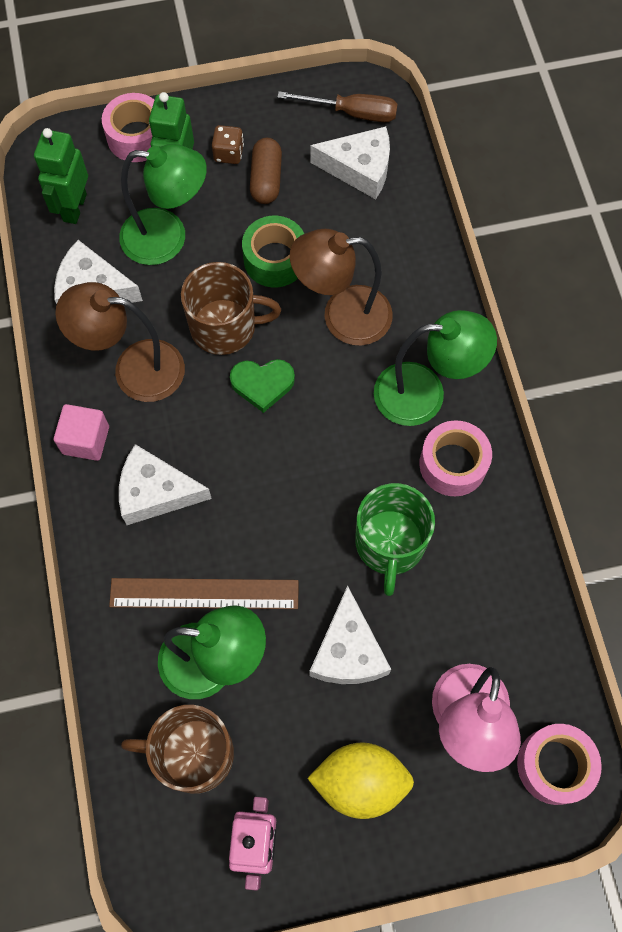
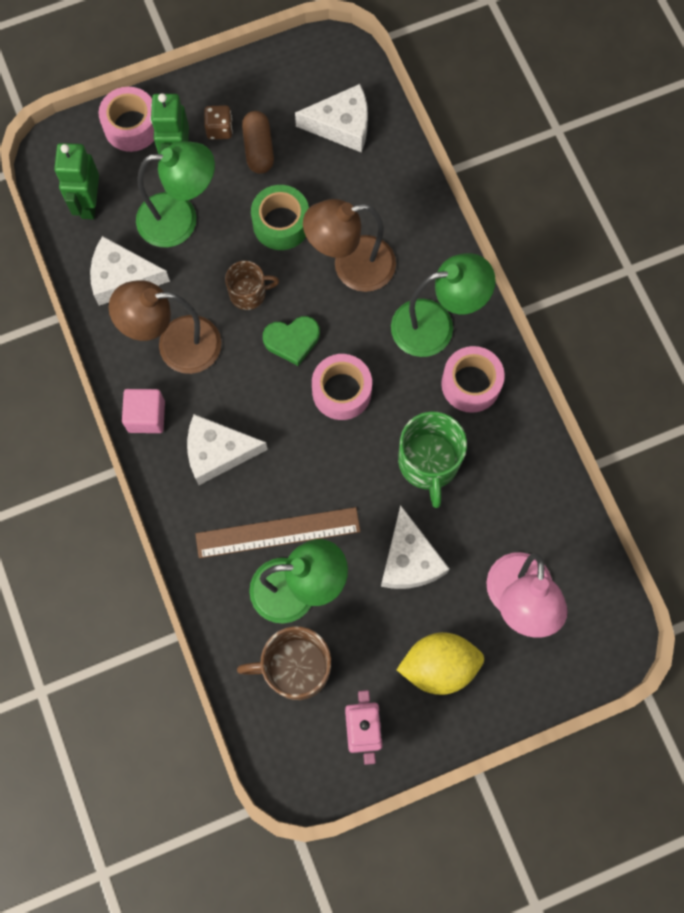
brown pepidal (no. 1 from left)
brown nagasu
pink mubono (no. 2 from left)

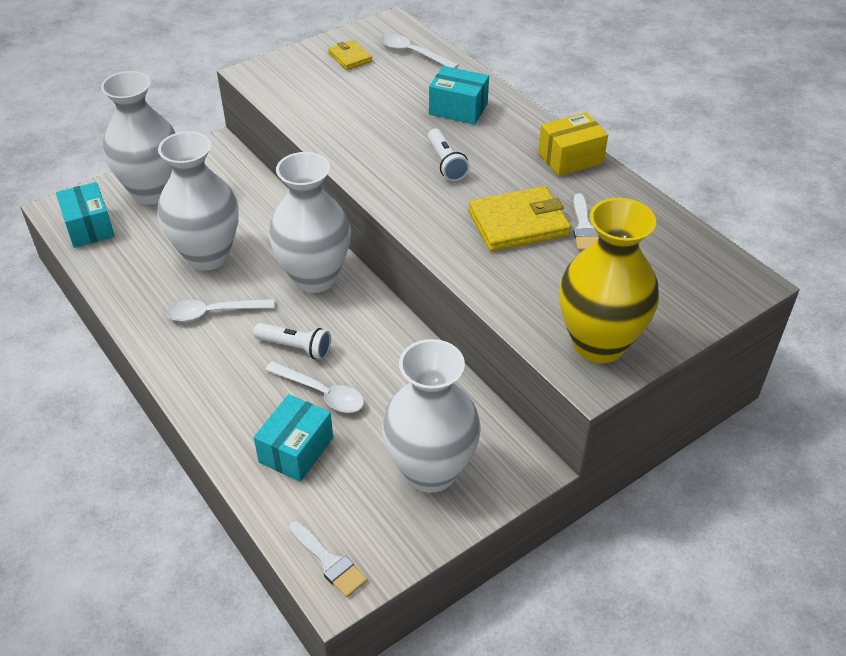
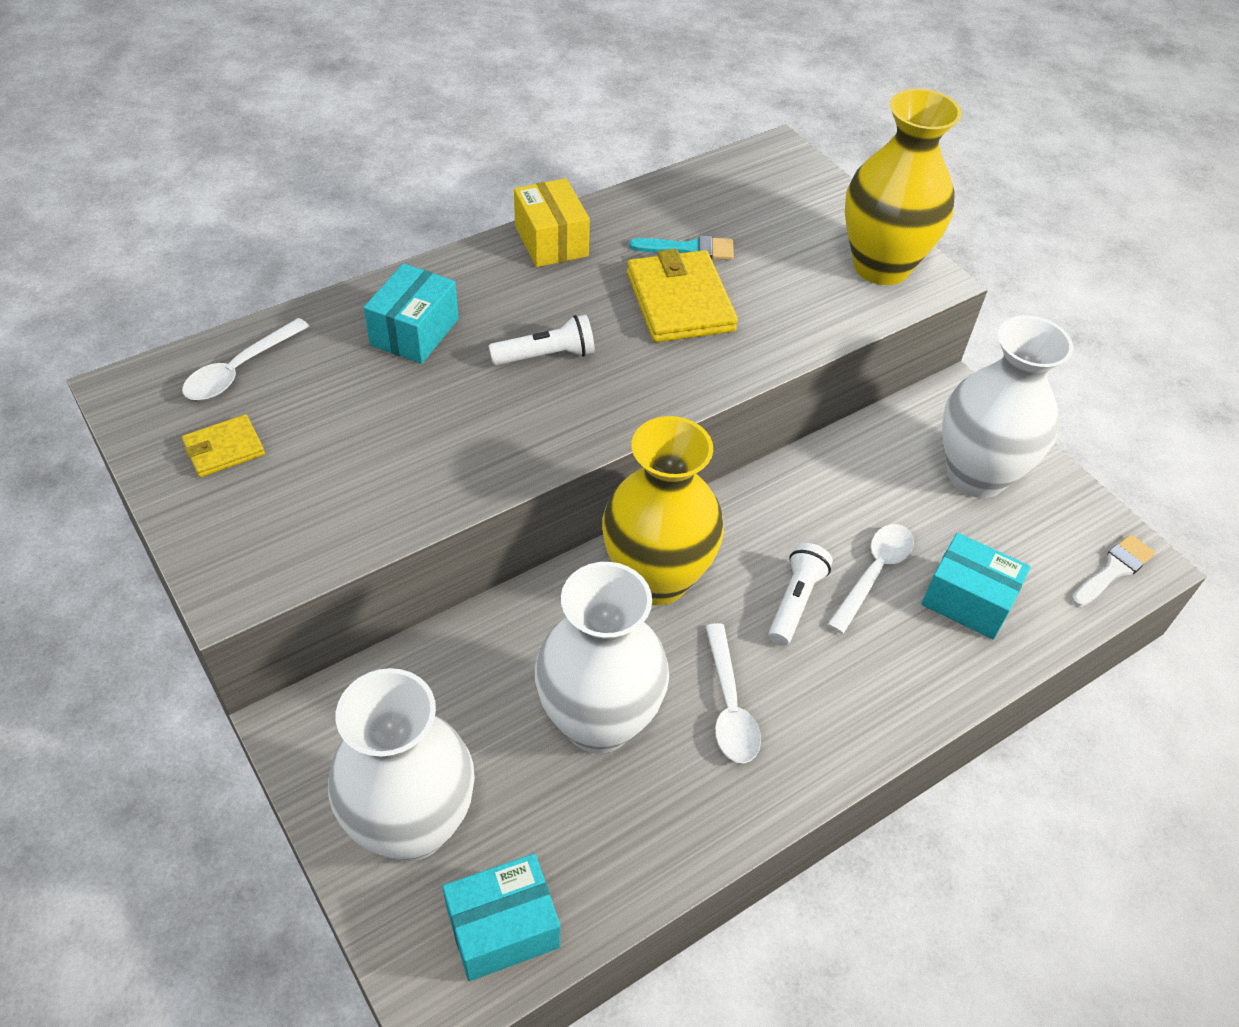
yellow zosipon (no. 1 from left)
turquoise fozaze

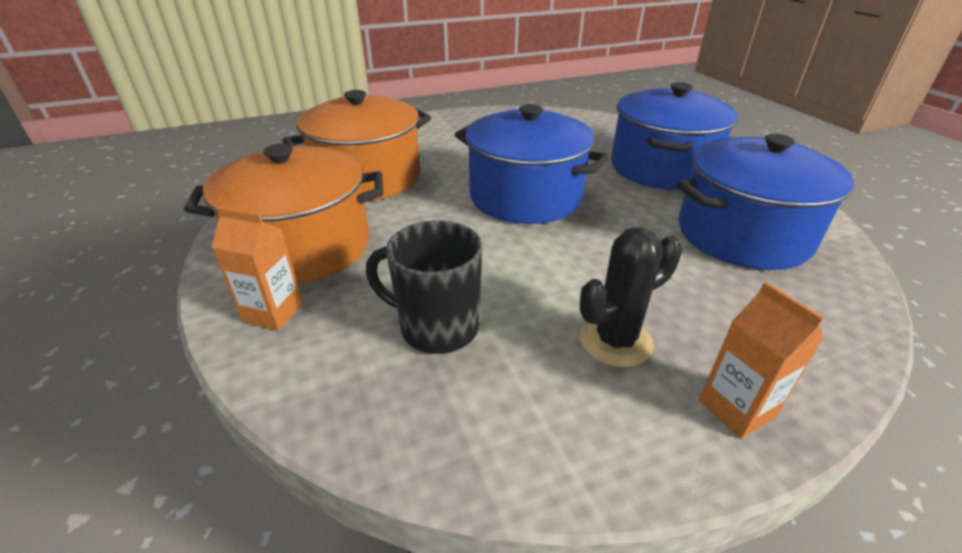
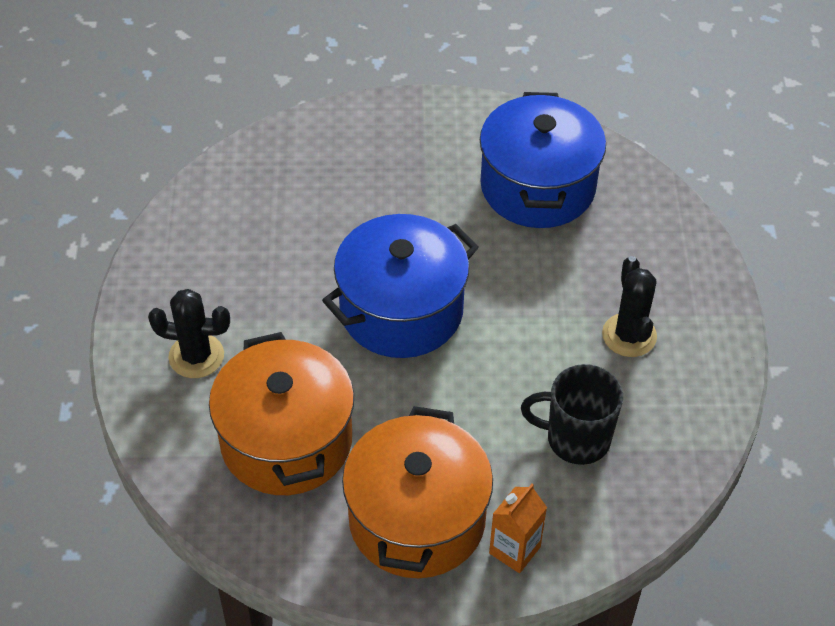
black pepidal
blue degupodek (no. 2 from left in the first image)
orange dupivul (no. 2 from left in the first image)
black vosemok (no. 1 from left)

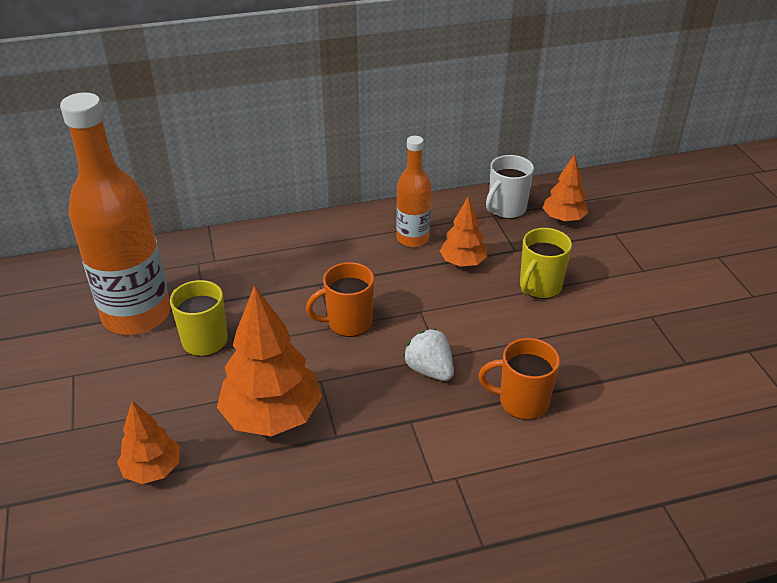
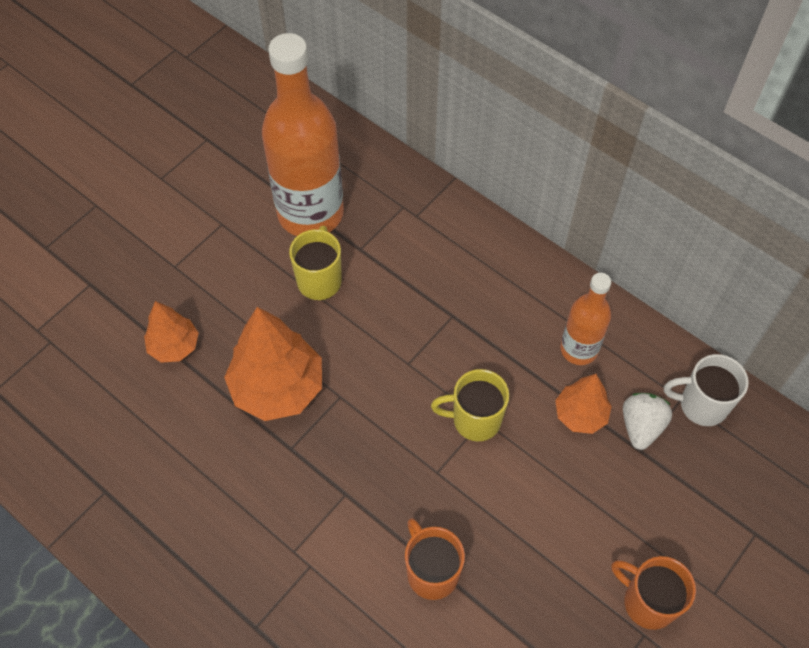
orange pepidal (no. 2 from left)
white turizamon
yellow pepidal (no. 2 from left)
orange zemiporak (no. 4 from left in the first image)

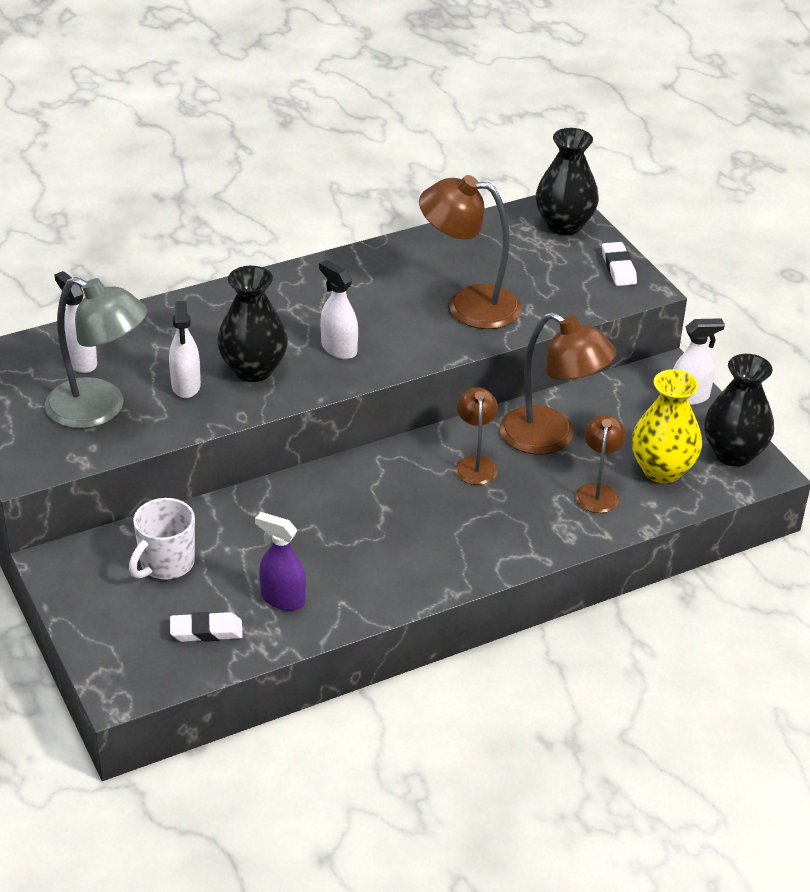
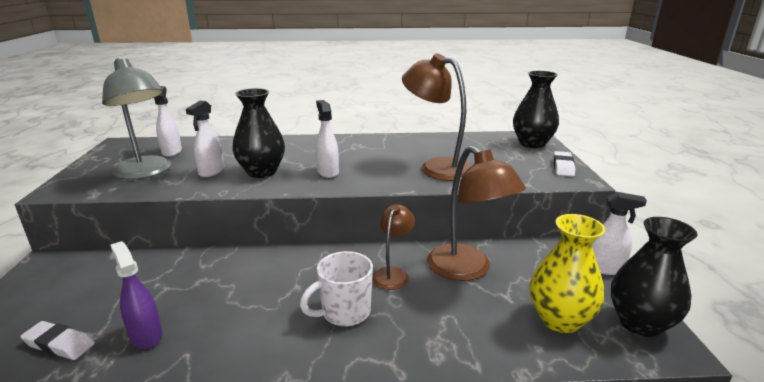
white pepidal
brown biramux (no. 4 from left in the first image)

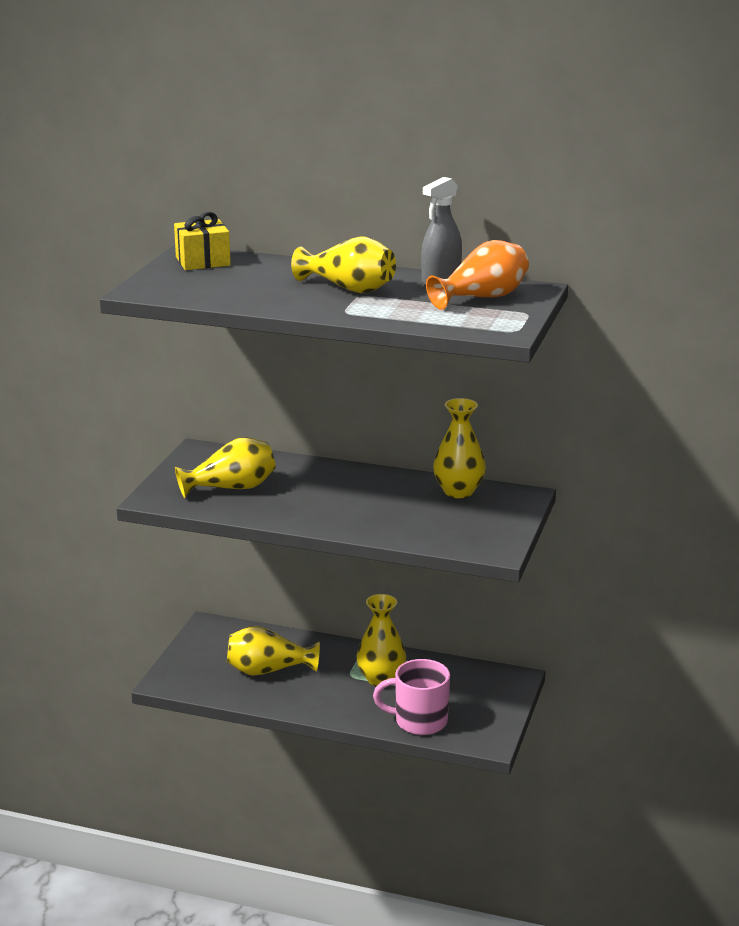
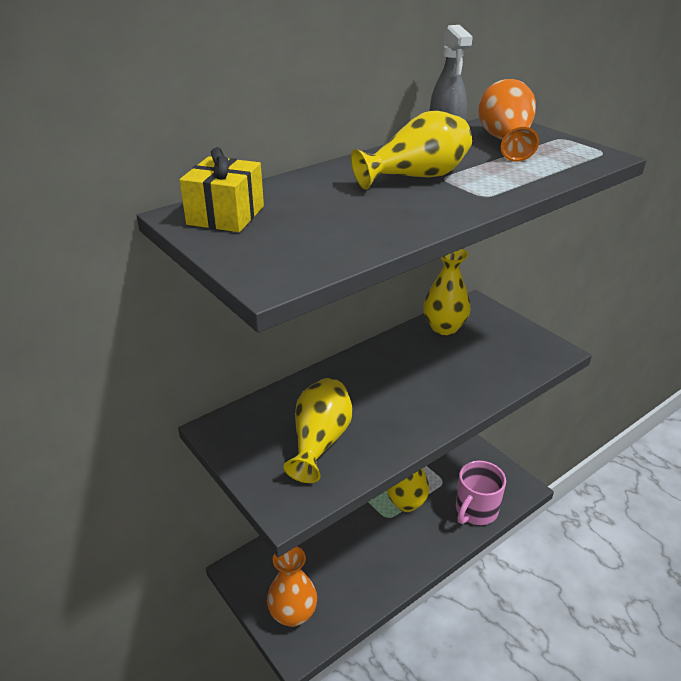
yellow zosipon (no. 2 from left in the first image)
orange zosipon (no. 1 from left)

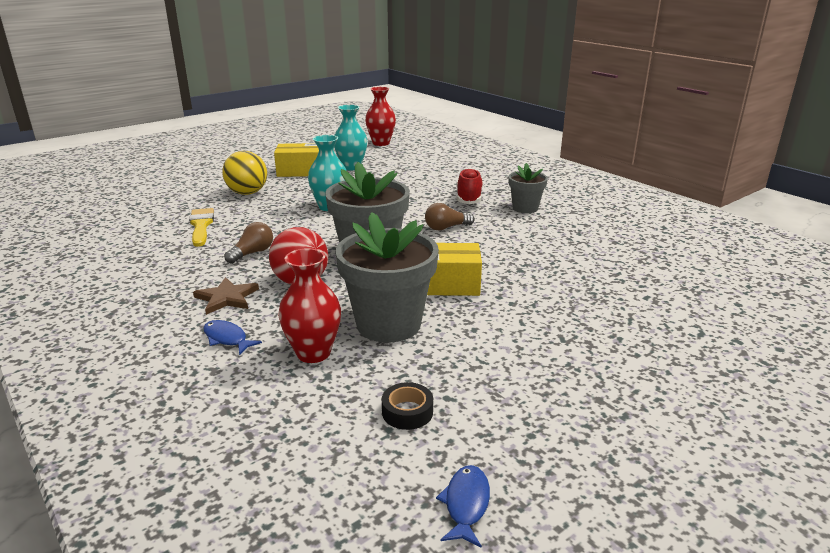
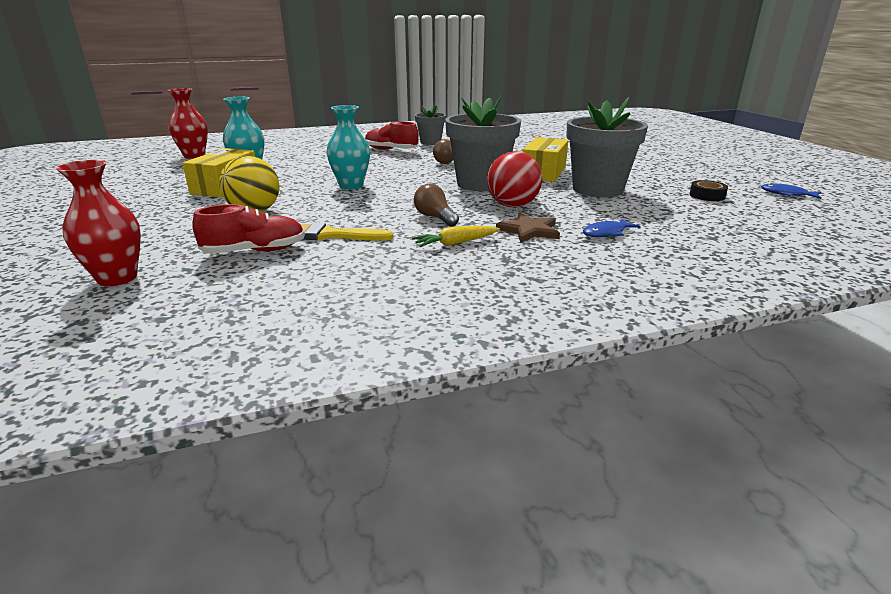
red zosipon (no. 1 from left)
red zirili (no. 1 from left)
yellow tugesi

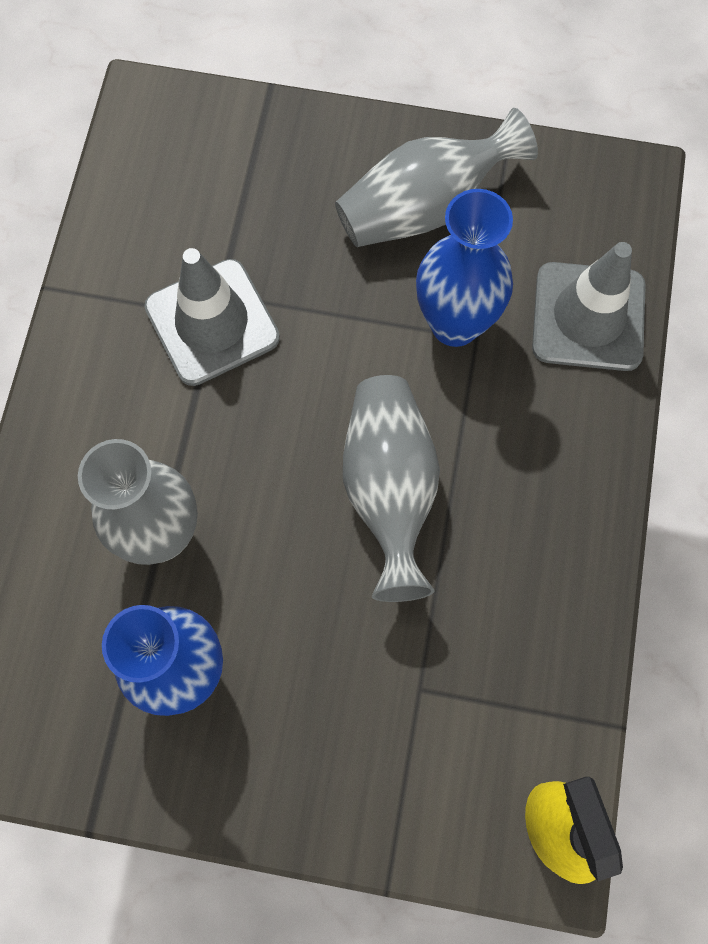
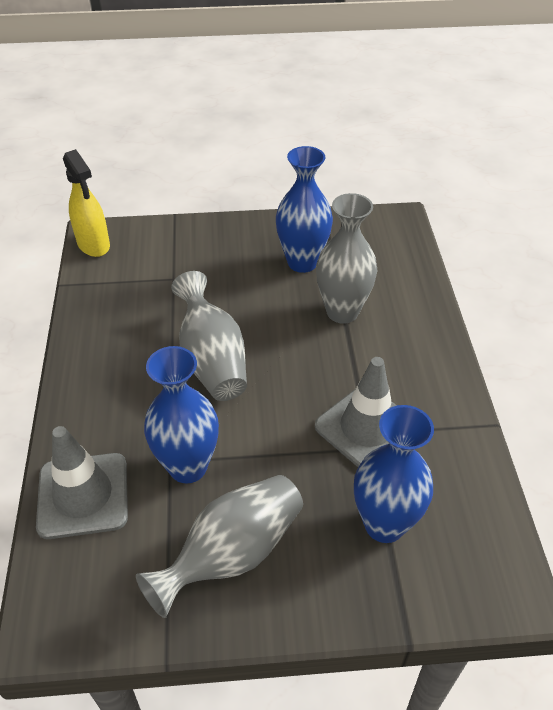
blue zosipon (no. 3 from left)

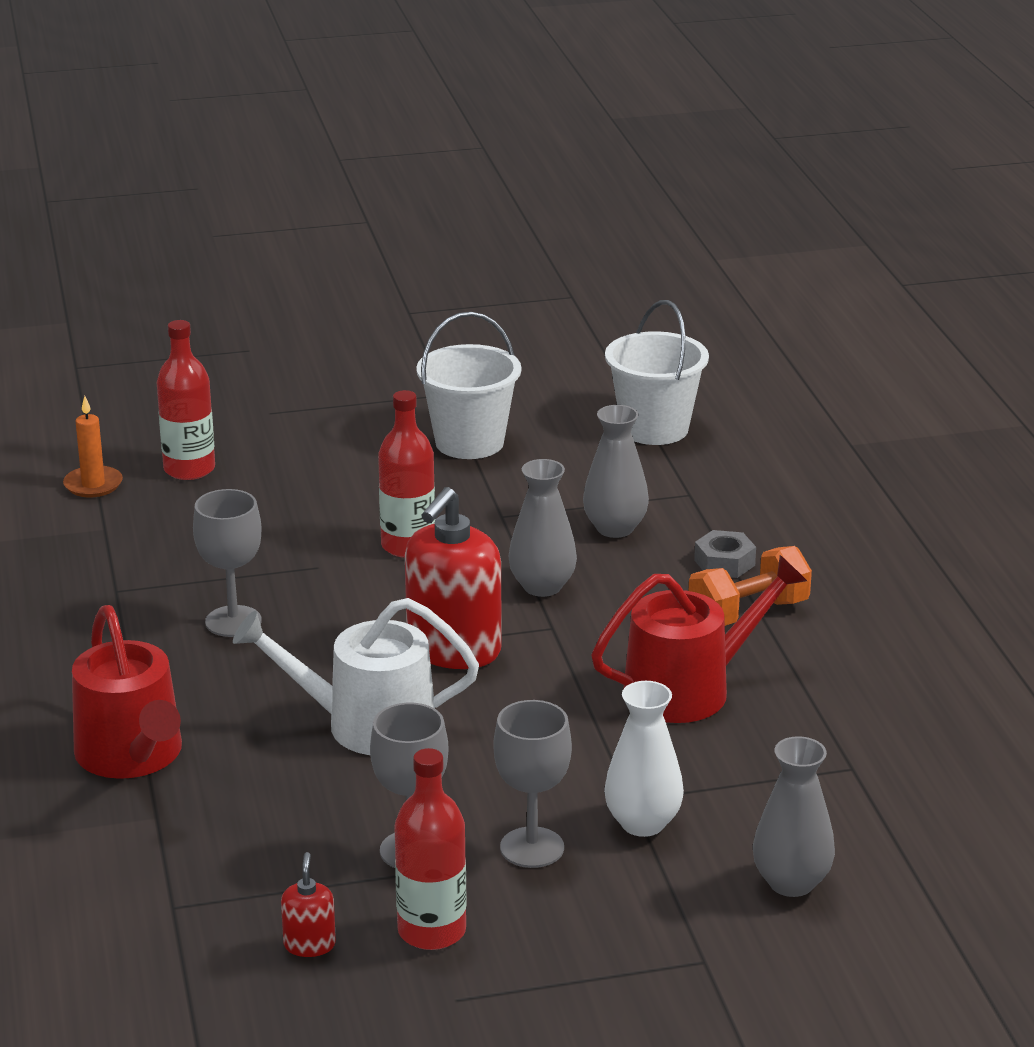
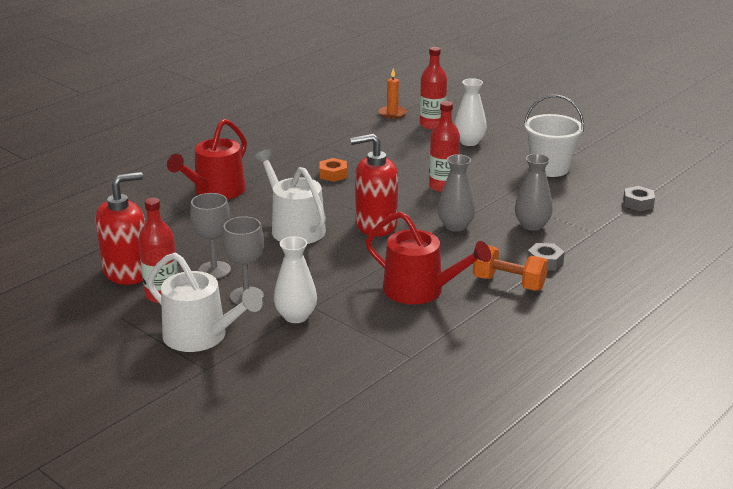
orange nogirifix
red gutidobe (no. 1 from left)
grey nogirifix (no. 2 from left)
grey zosipon (no. 3 from left in the first image)
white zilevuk (no. 1 from left)
white zosipon (no. 2 from left)

